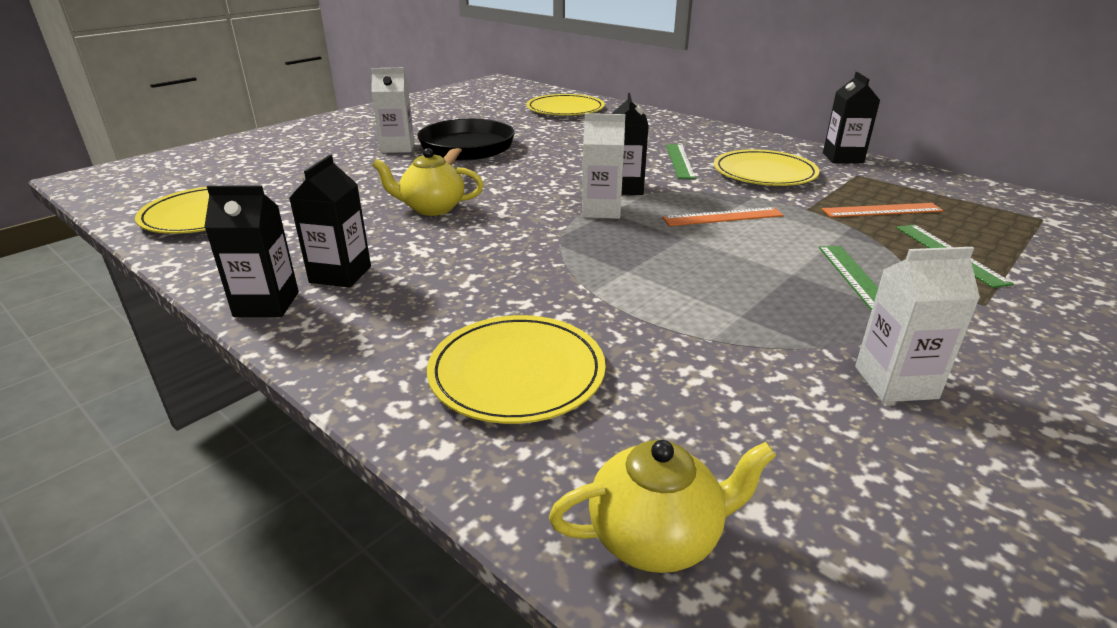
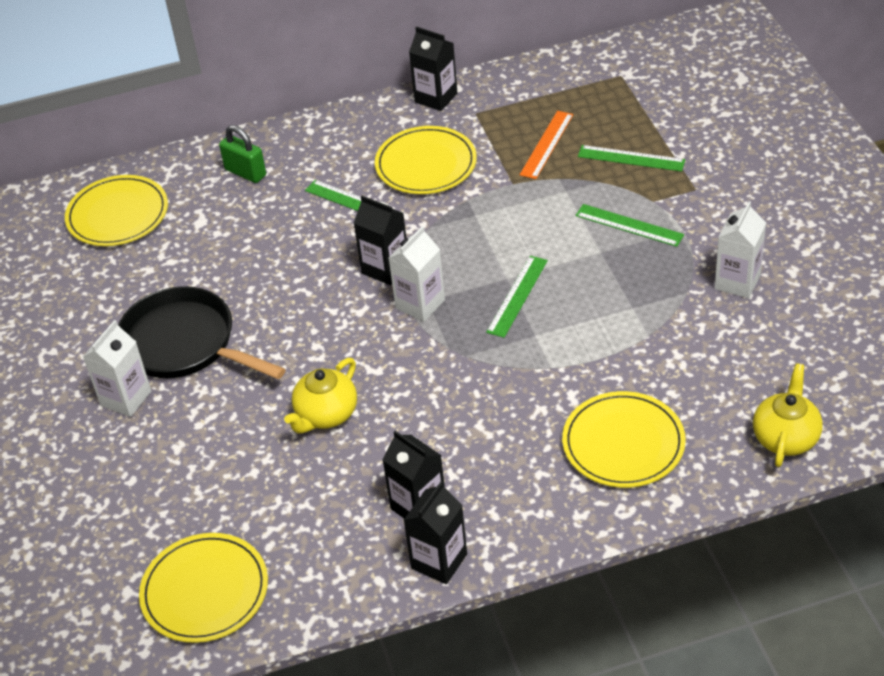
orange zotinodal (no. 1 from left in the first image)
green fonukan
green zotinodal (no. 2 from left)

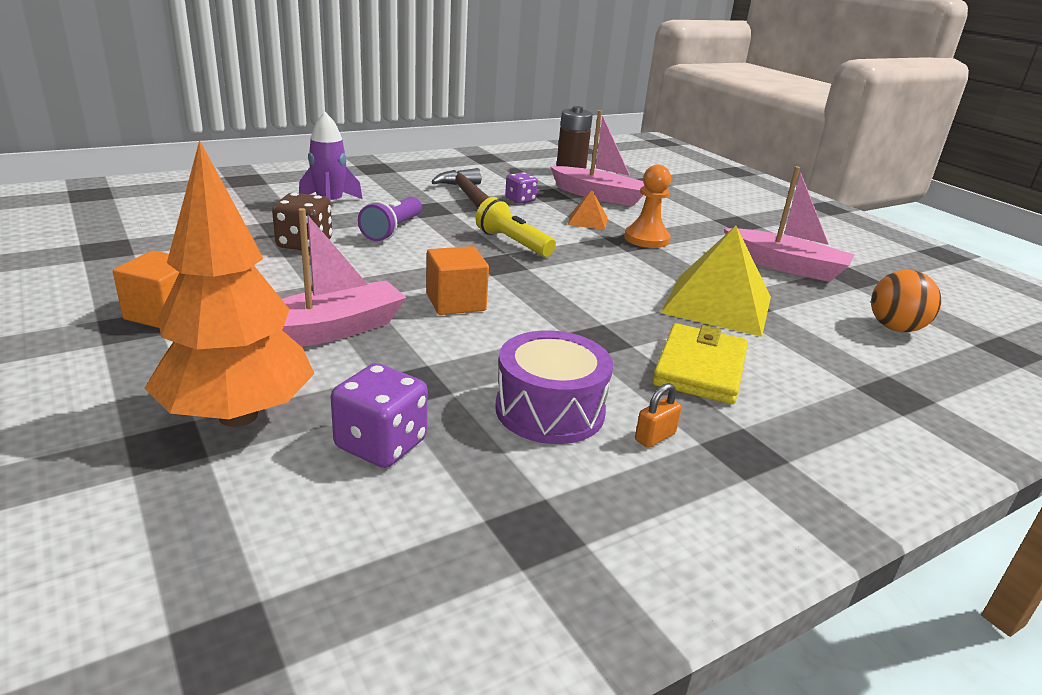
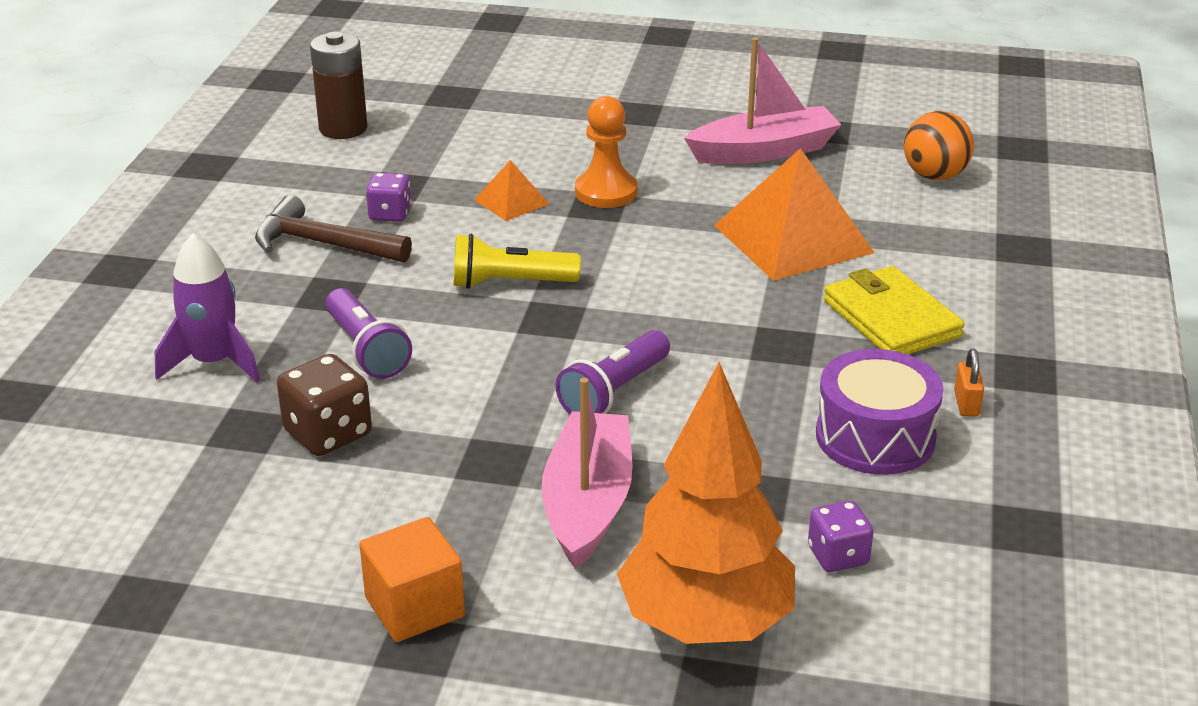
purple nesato (no. 2 from left)
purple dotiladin (no. 2 from left)
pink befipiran (no. 2 from left in the first image)
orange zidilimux (no. 2 from left)

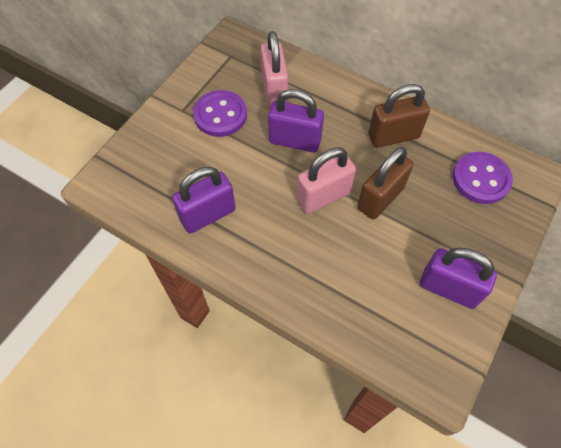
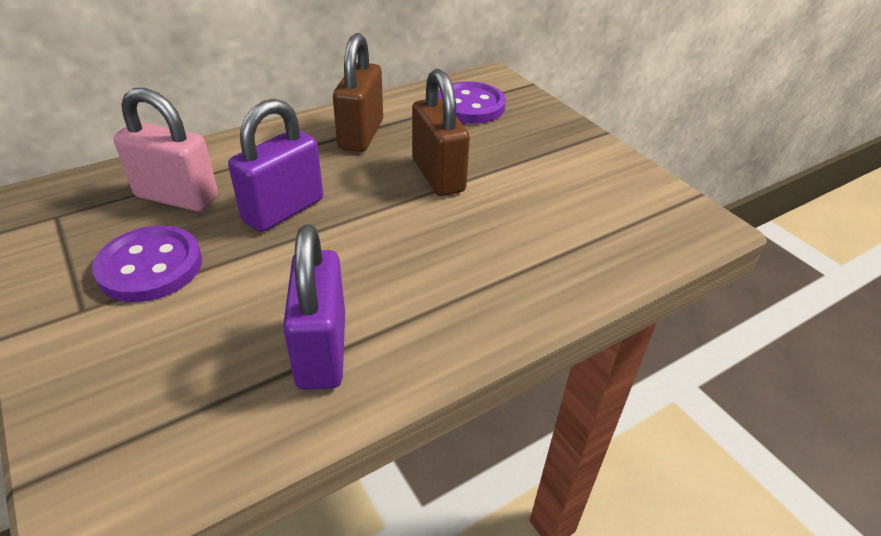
pink fonukan (no. 2 from left in the first image)
purple fonukan (no. 3 from left in the first image)

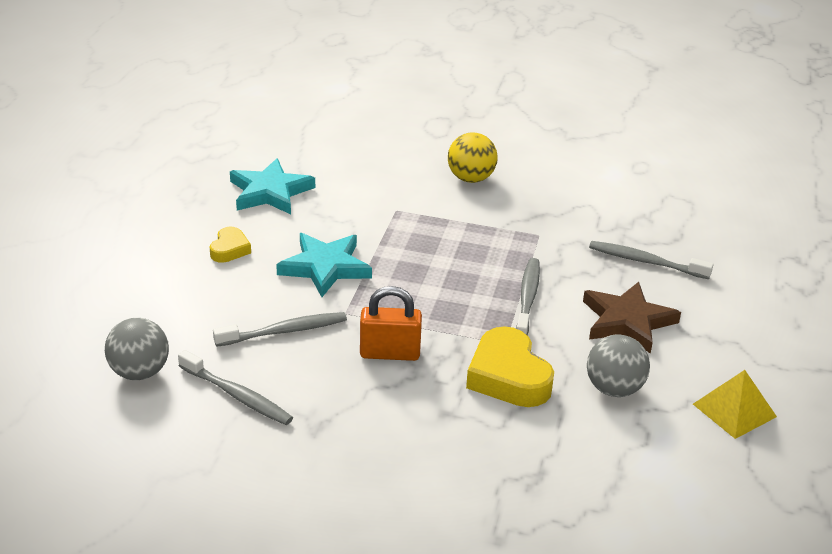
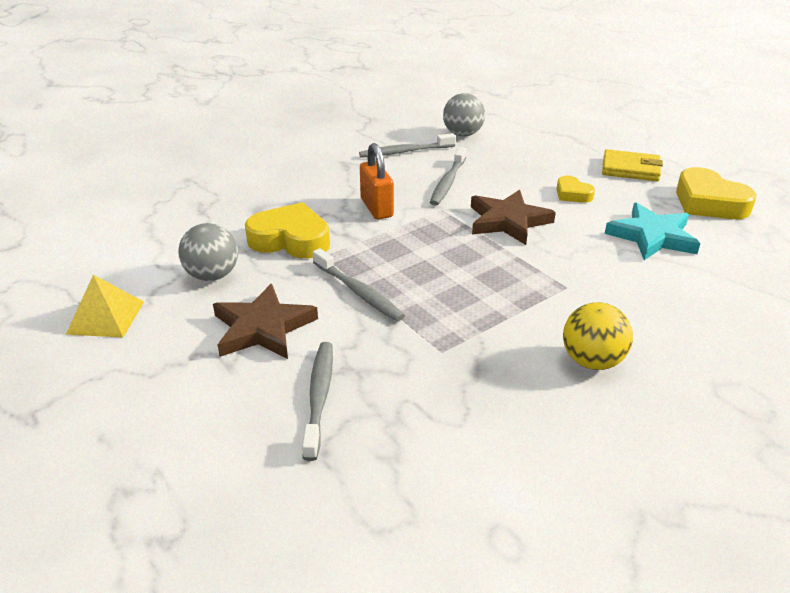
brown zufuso (no. 2 from left)
orange fonukan
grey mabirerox (no. 1 from left)
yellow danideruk
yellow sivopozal (no. 3 from left)

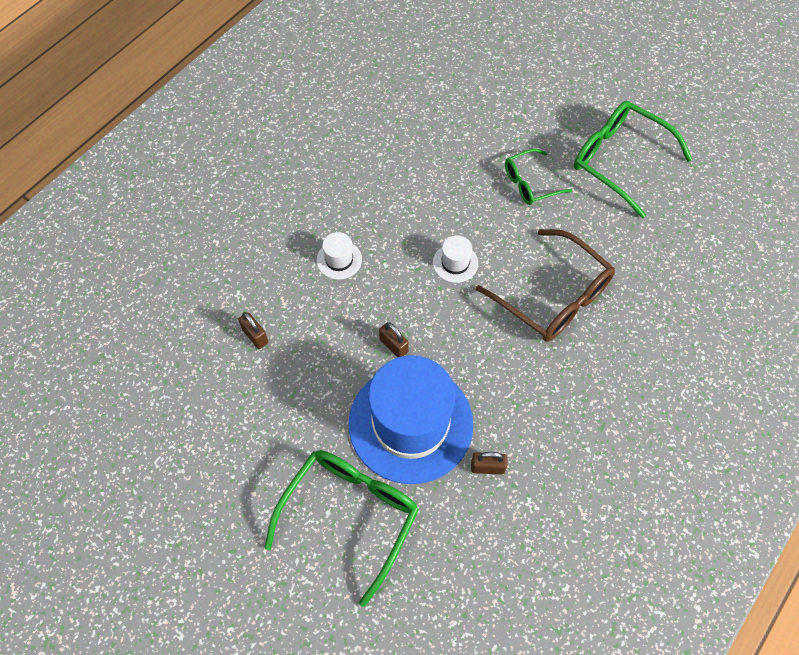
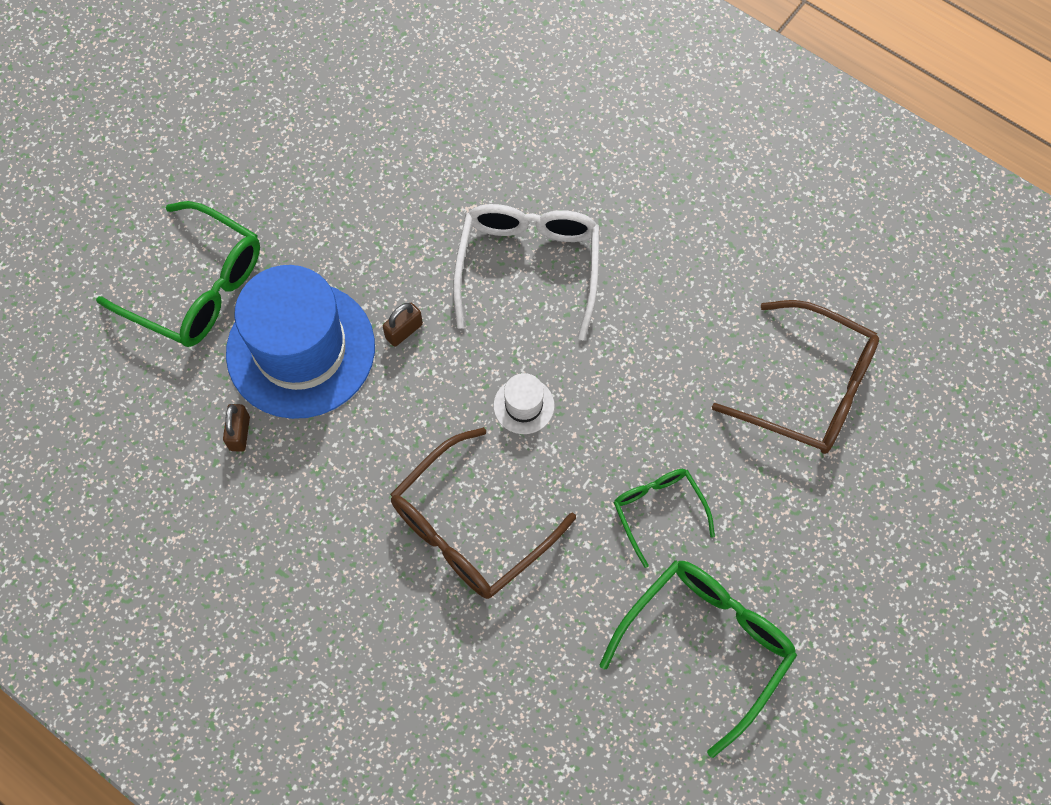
brown fonukan (no. 1 from left in the first image)
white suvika
brown suvika (no. 2 from left)

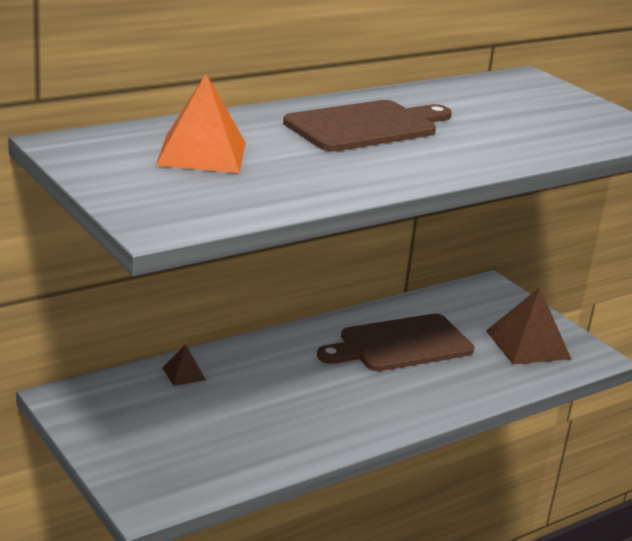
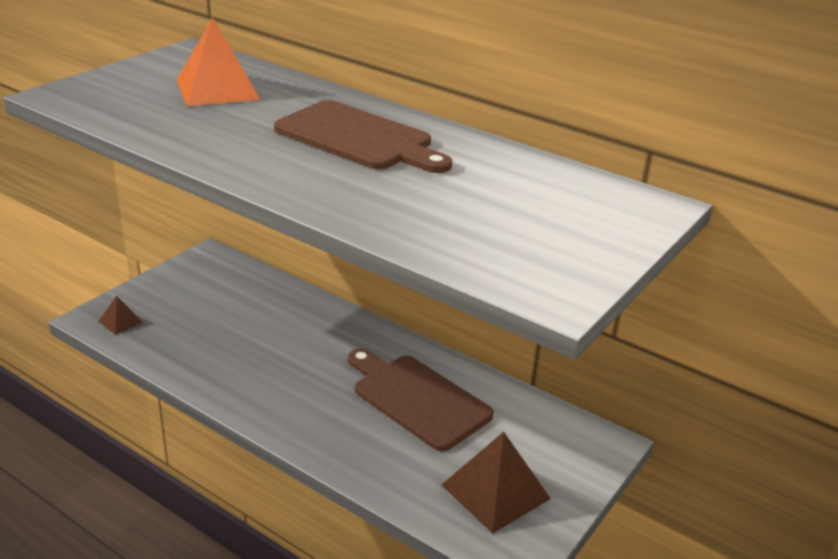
brown zidilimux (no. 1 from left)

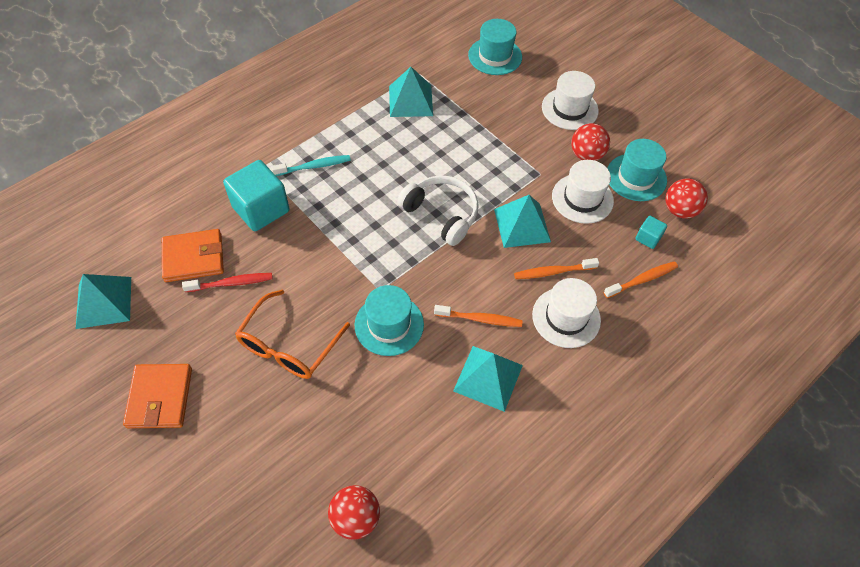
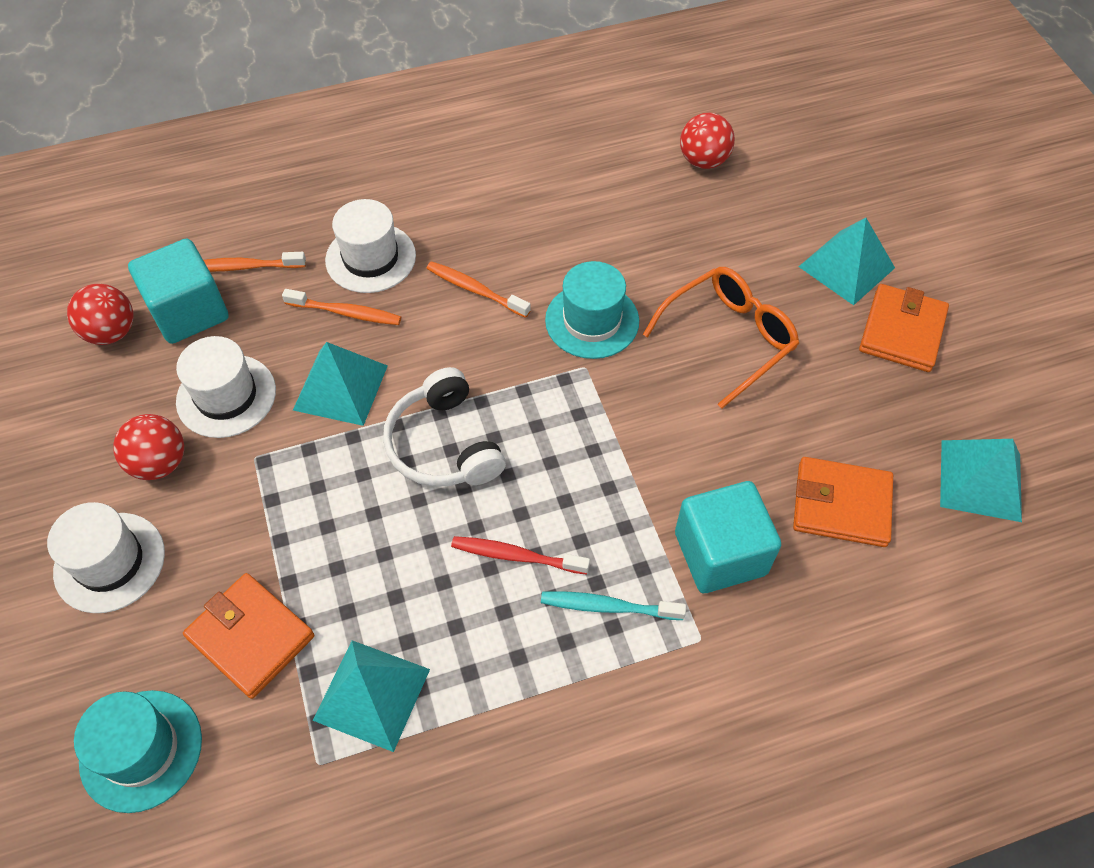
red mabirerox
turquoise zidilimux (no. 3 from left)
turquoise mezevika (no. 3 from left in the first image)
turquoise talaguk (no. 1 from left)
orange danideruk (no. 1 from left)

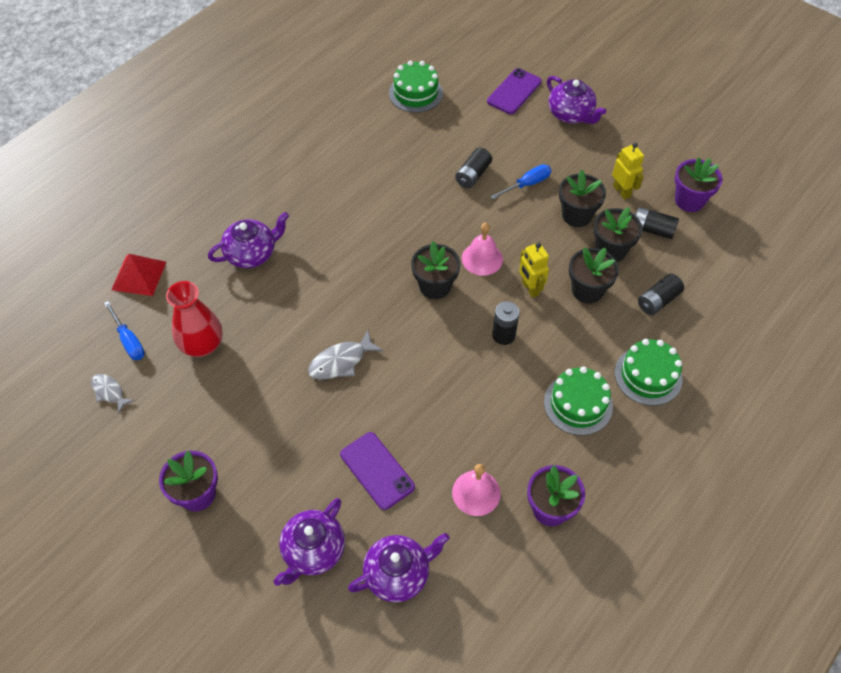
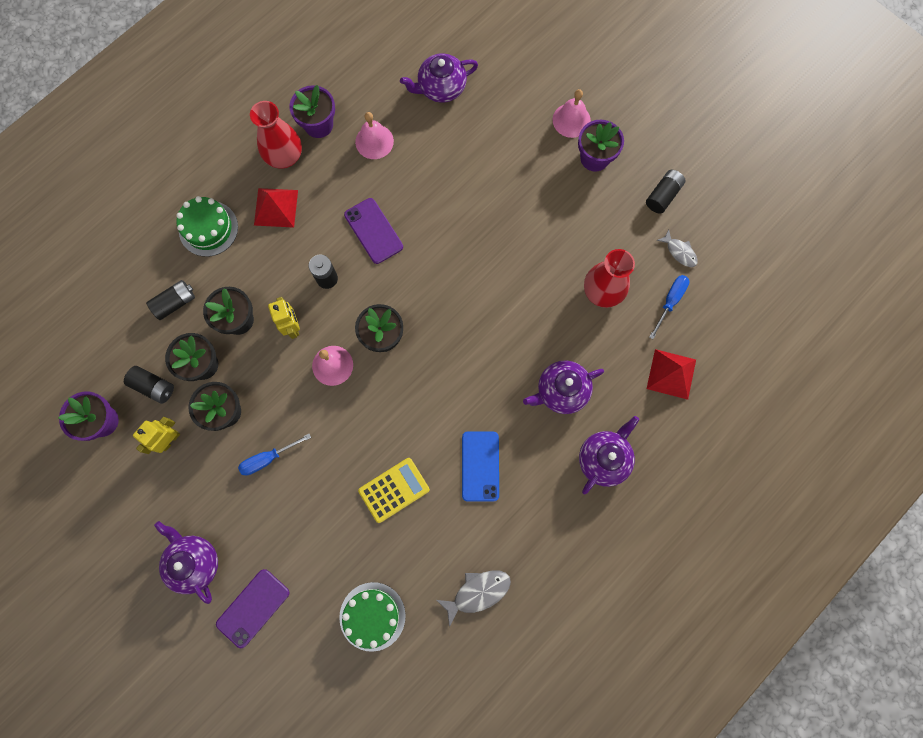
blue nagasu (no. 2 from left)
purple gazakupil (no. 4 from left)
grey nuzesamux (no. 1 from left)
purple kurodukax (no. 2 from left)
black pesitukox (no. 4 from left)
red zidilimux (no. 1 from left)
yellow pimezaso (no. 1 from left)
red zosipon (no. 1 from left)
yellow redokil
blue kurodukax
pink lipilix (no. 3 from left)

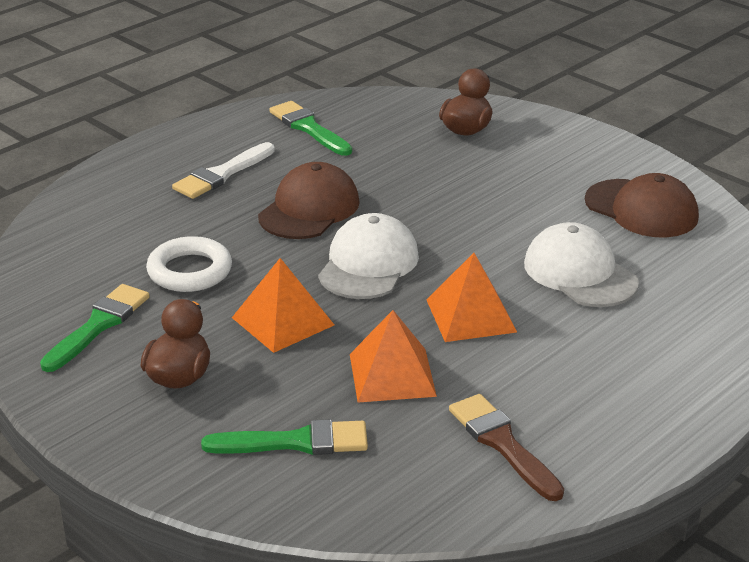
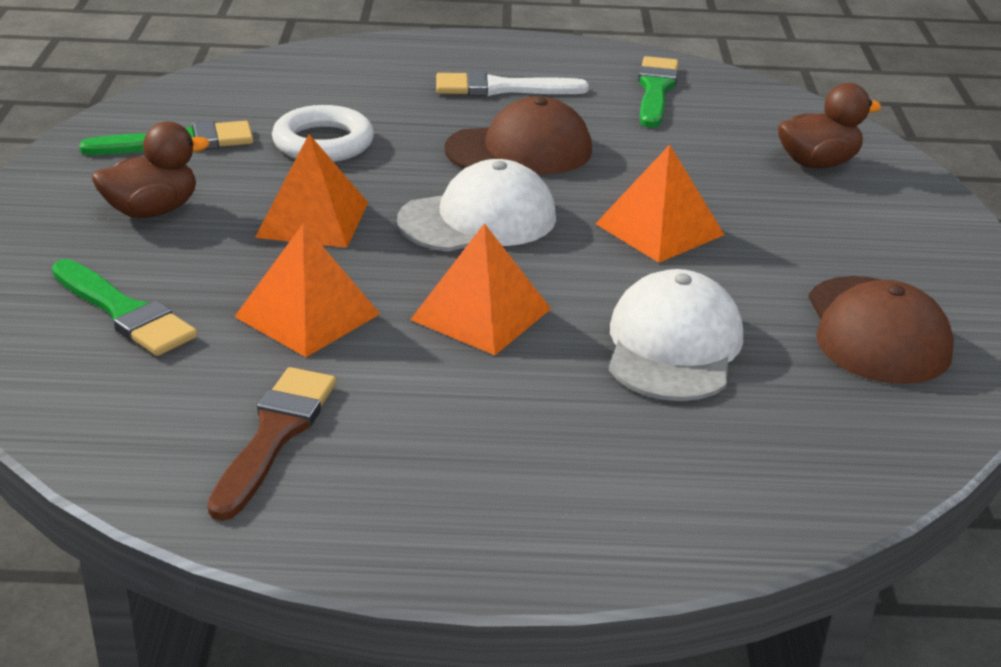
orange zidilimux (no. 4 from left)

